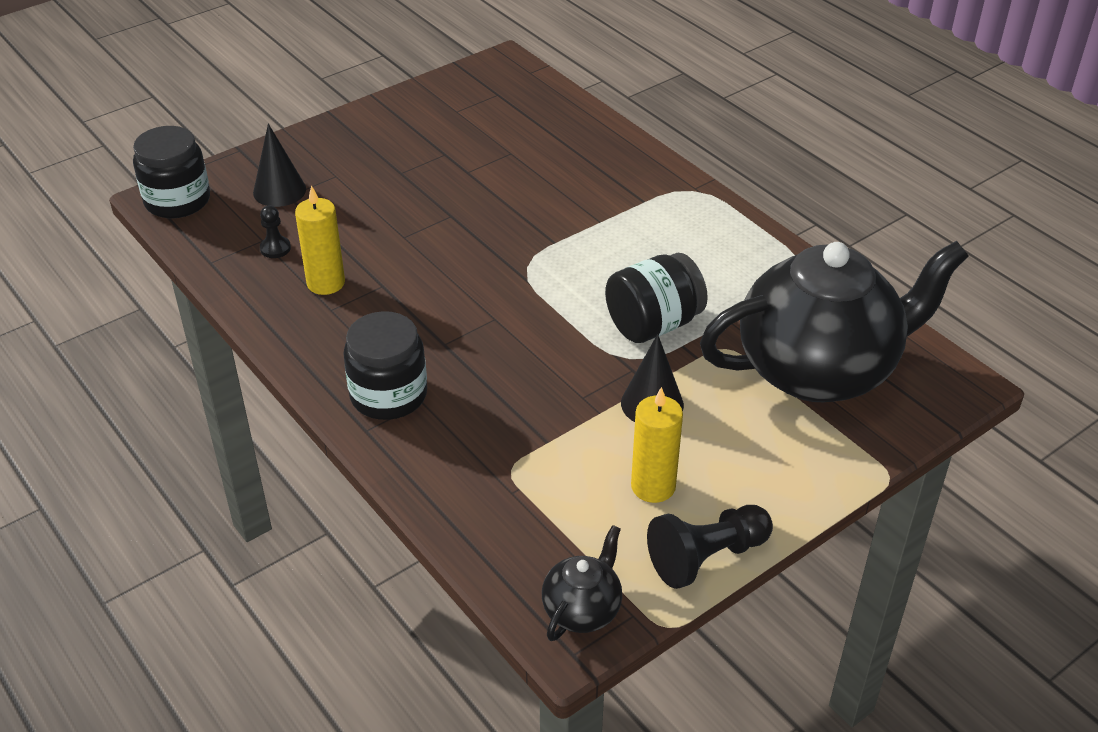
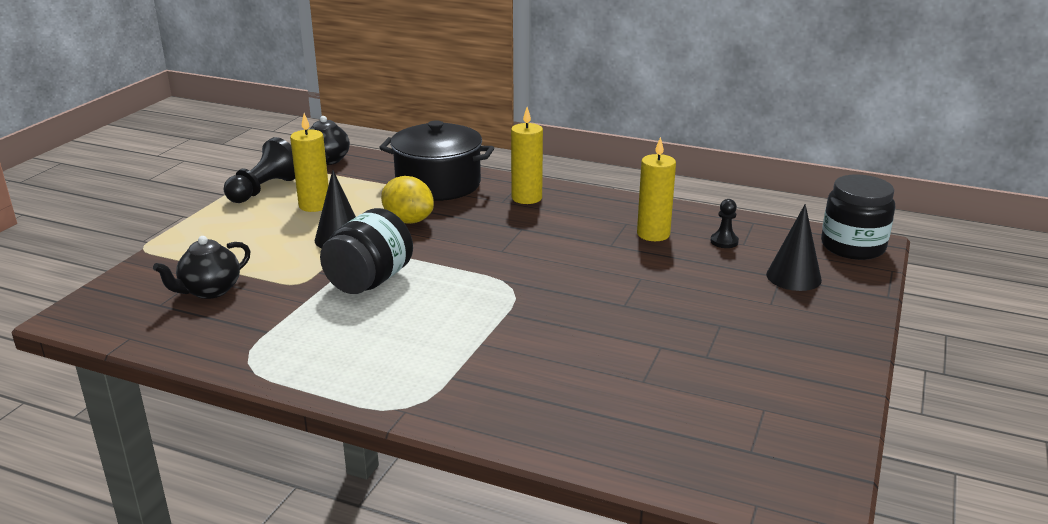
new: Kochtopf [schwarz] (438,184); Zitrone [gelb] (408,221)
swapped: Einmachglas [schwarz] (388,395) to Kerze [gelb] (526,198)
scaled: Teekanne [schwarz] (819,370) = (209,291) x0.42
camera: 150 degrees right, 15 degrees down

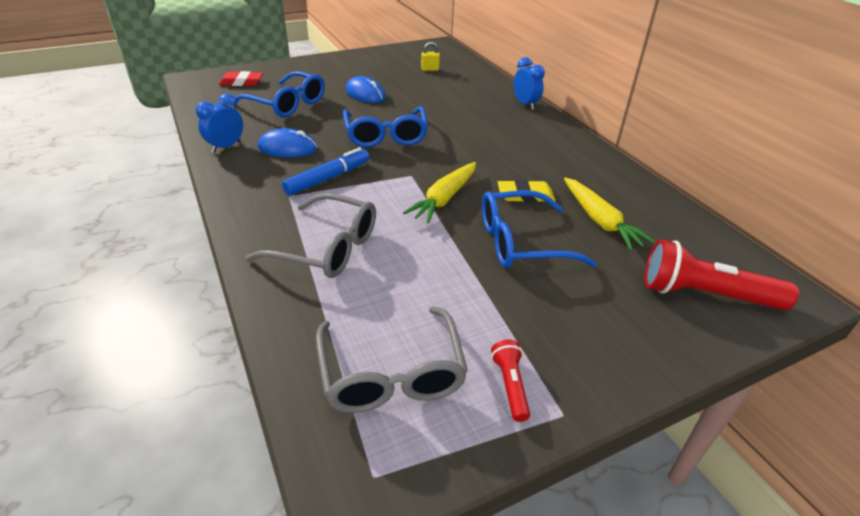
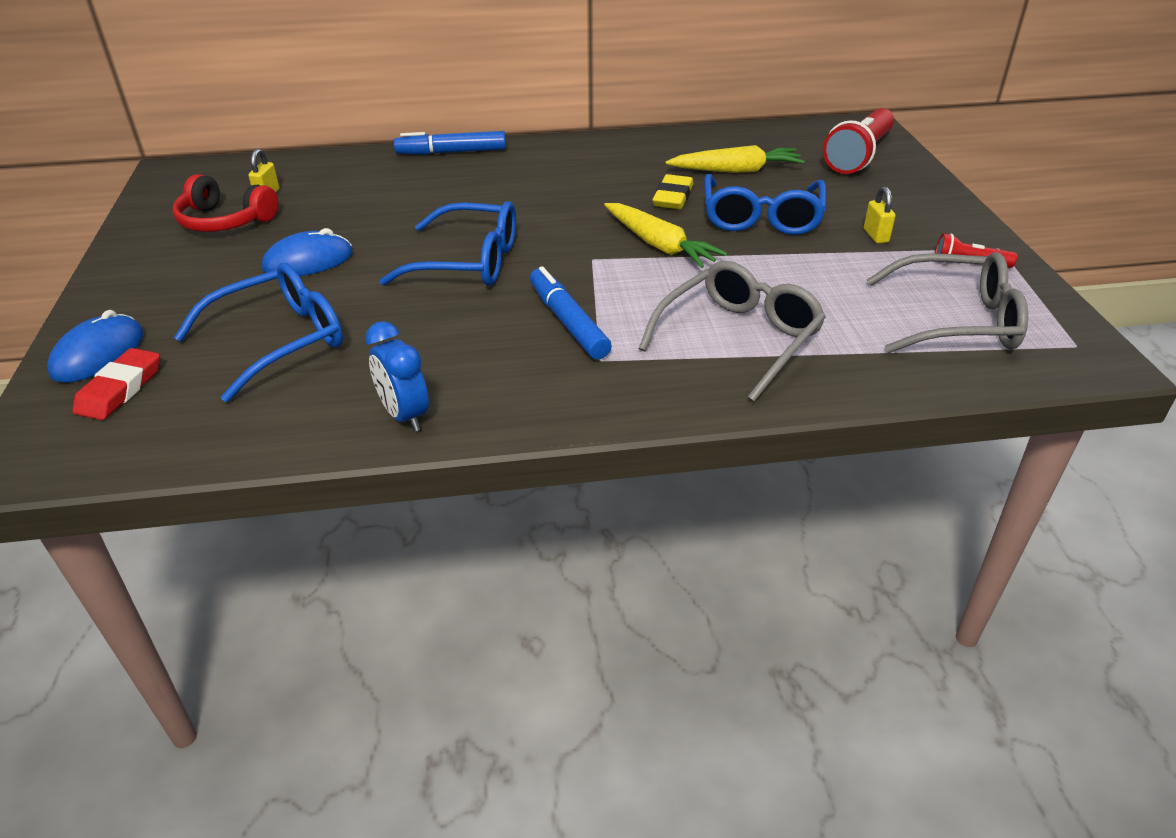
new: Kopfhörer [rot] (225,221); Vorhängeschloss [gelb] (875,236)
shifted: Computermaus [blau] (288,148) to (98,353)
swapped: Wecker [blau] (525,104) to Filzstift [blau] (451,152)
camera: 70 degrees left, 0 degrees up

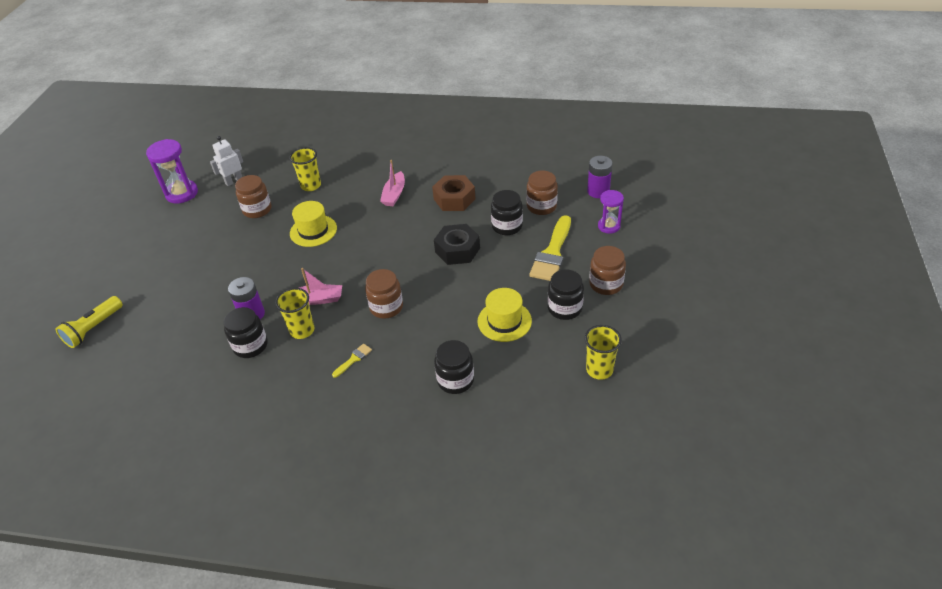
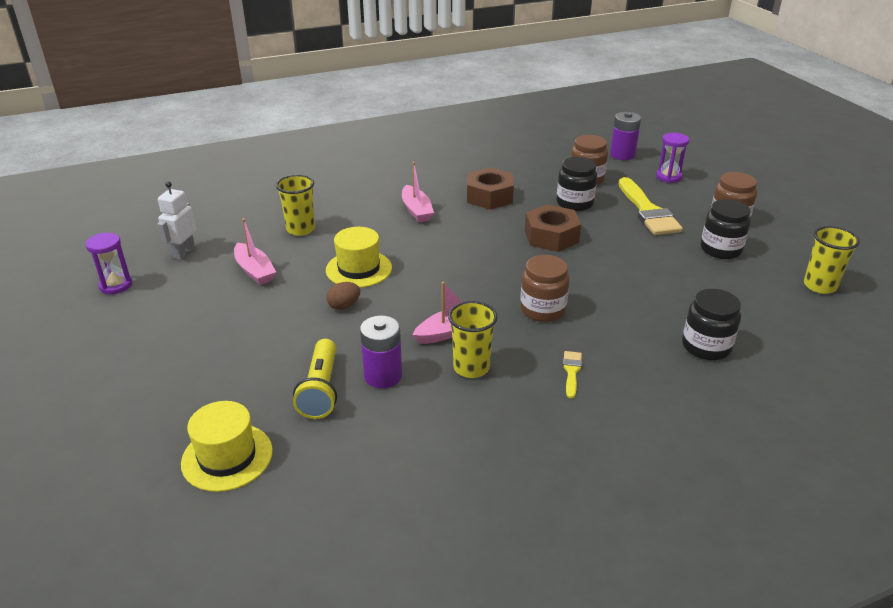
gone: Einmachglas [schwarz] (250,346)
new: Ei [braun] (344,306)
shifted: Taschenlampe [gelb] (93,329) to (321,390); Hut [gelb] (504,321) to (227,457)
swapped: Einmachglas [braun] (257,210) to Boot [rosa] (255,271)
repainted: Sechskantmutter [schwarz] (457,250) to Sechskantmutter [braun] (551,236)
scaled: Sanduhr [lila] (182,193) = (116,285) x0.63
camera: 35 degrees left, 10 degrees down

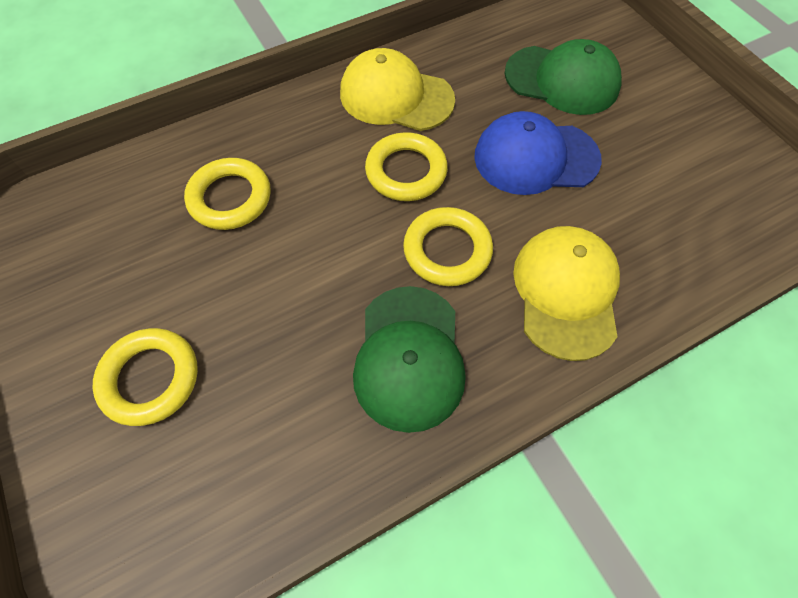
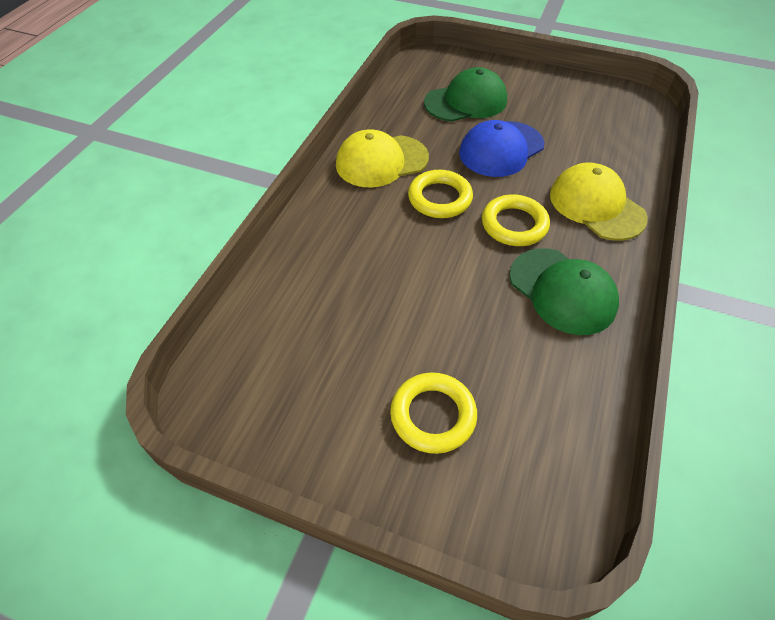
gone: Ring [gelb] (230,198)
camera: 40 degrees left, 10 degrees down

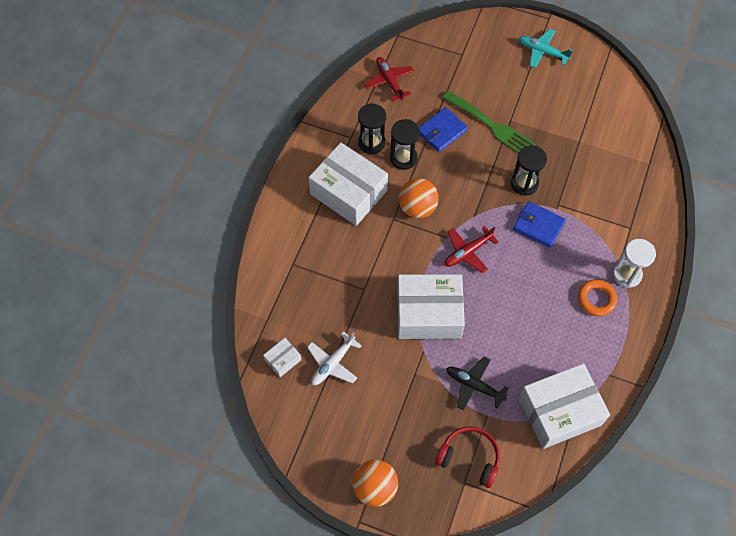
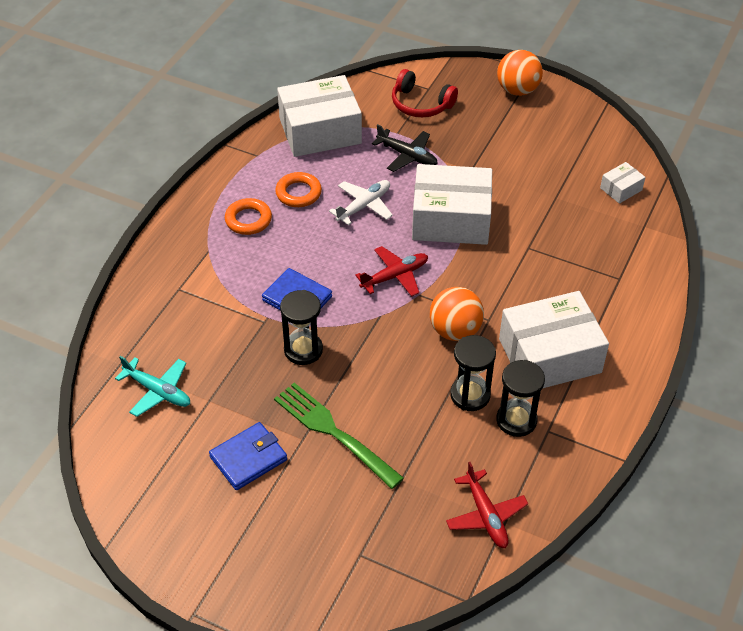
gone: Sanduhr [weiß] (627,274)
new: Ring [orange] (298,193)
shifted: Flugzeug [weiß] (333,363) to (364,206); Geldbörse [blau] (441,131) to (248,458); Flugzeug [türkis] (542,52) to (158,391)
rotated: Schachtel [weiß] (348,192) = (549,356) 60 degrees counterclockwise
camera: 175 degrees left, 15 degrees down

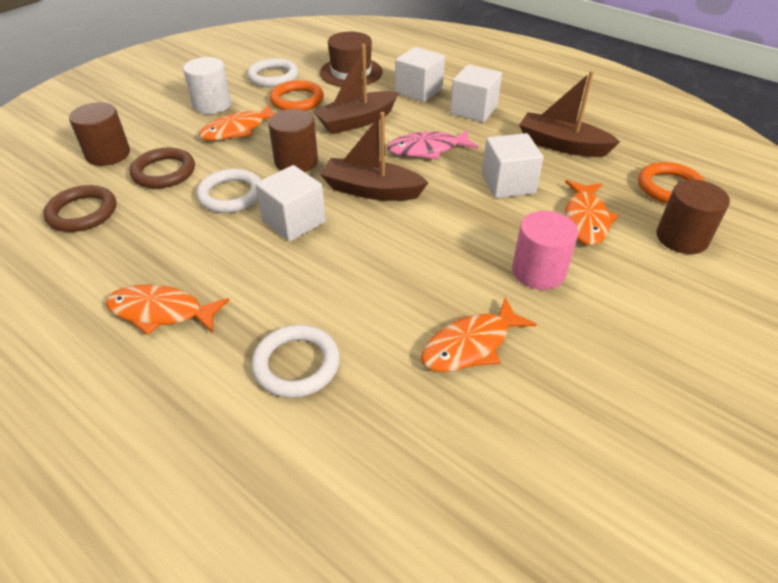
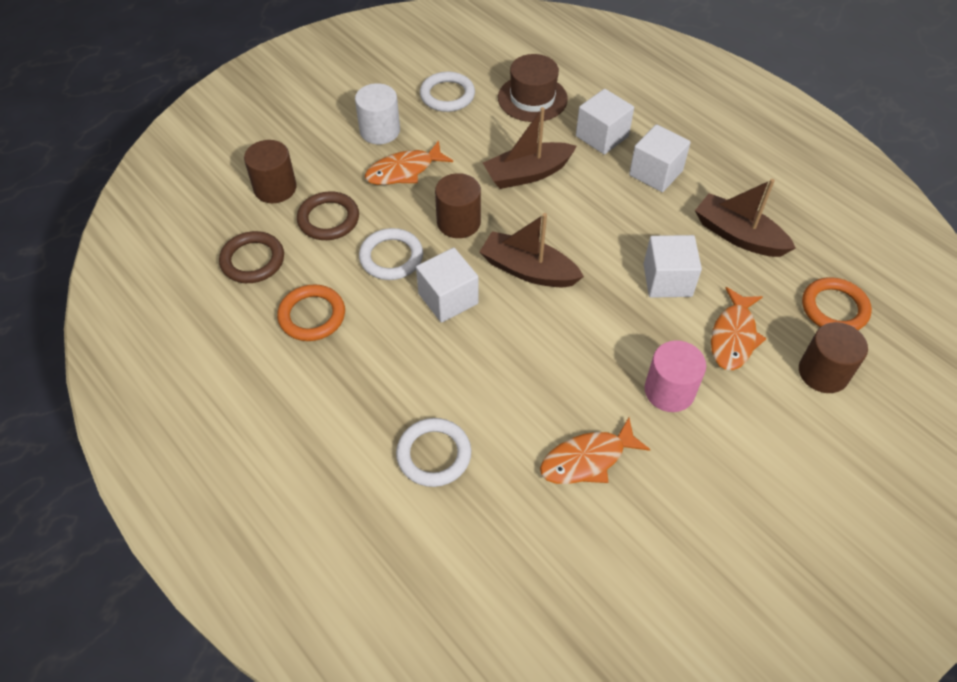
gone: Fisch [orange] (161,312); Fisch [rosa] (427,150)
shifted: Ring [orange] (297,100) to (312,316)
camera: 10 degrees right, 10 degrees up

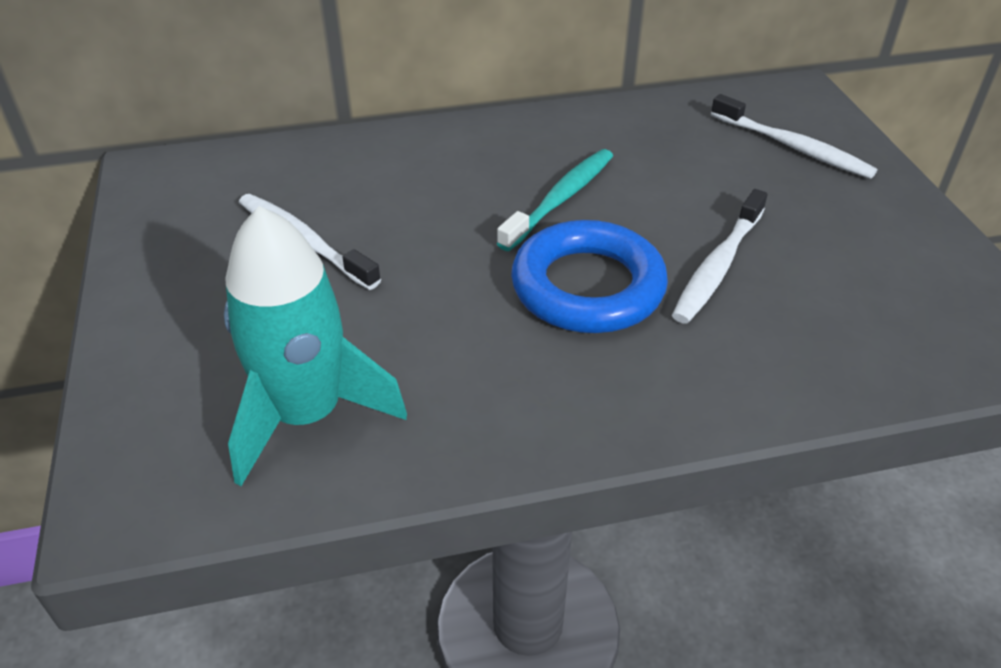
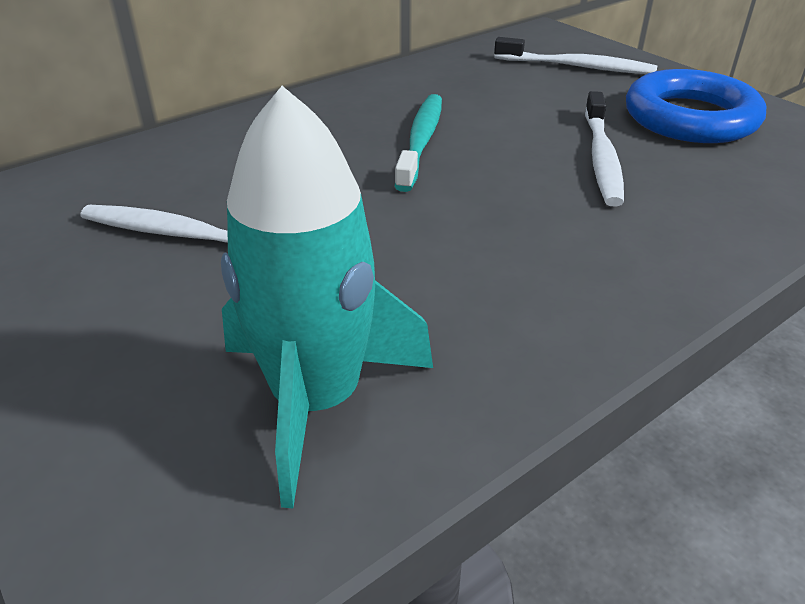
shifted: Ring [blau] (588,287) to (690,118)
camera: 25 degrees left, 5 degrees down

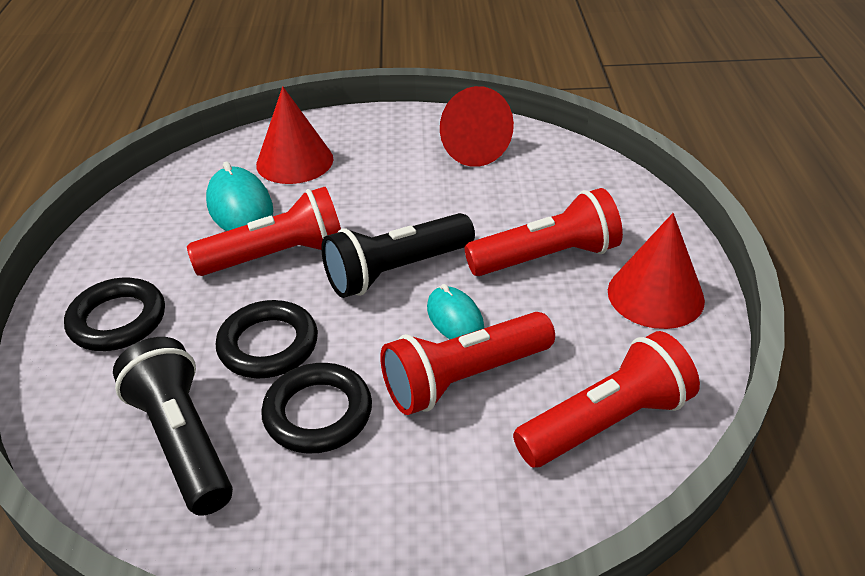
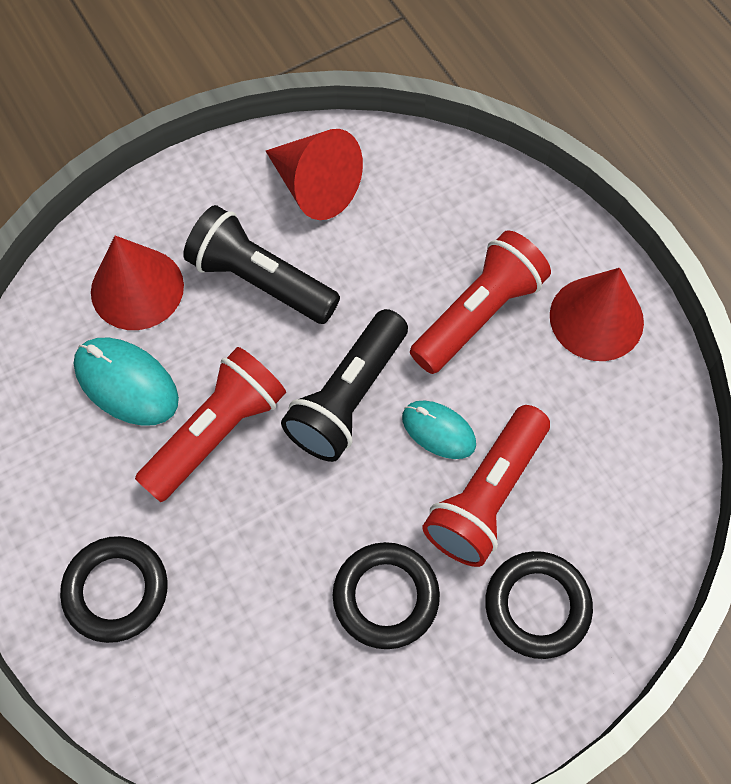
gone: Taschenlampe [rot] (606,422)
shifted: Taschenlampe [schwarz] (183,441) to (260,280); Ring [schwarz] (268,345) to (537,606)
camera: 30 degrees left, 25 degrees up

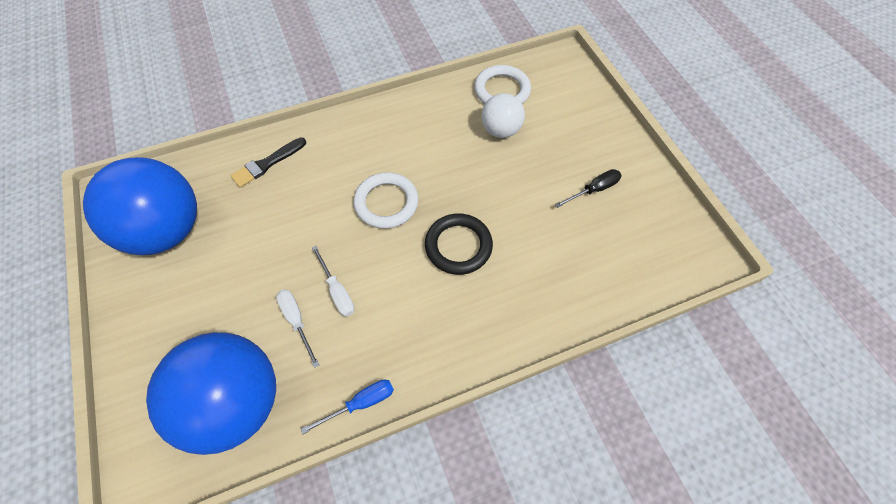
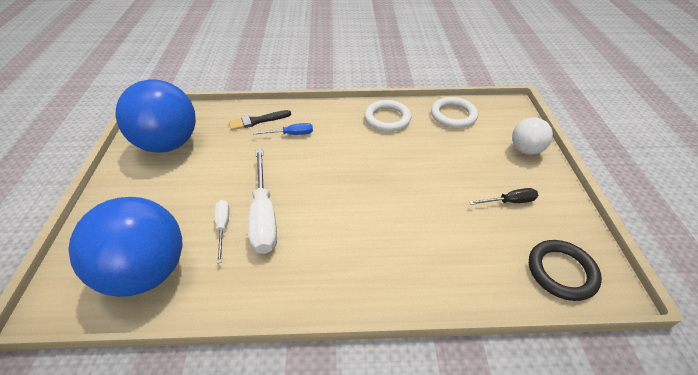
shifted: Schraubenzieher [blau] (360,403) to (291,134); Ring [weiß] (386,203) to (387,118); Ring [schwarz] (458,246) to (561,272); Ball [weiß] (500,130) to (525,149)
scaled: Schraubenzieher [weiß] (337,291) = (263,215) x1.88
camera: 20 degrees right, 15 degrees down

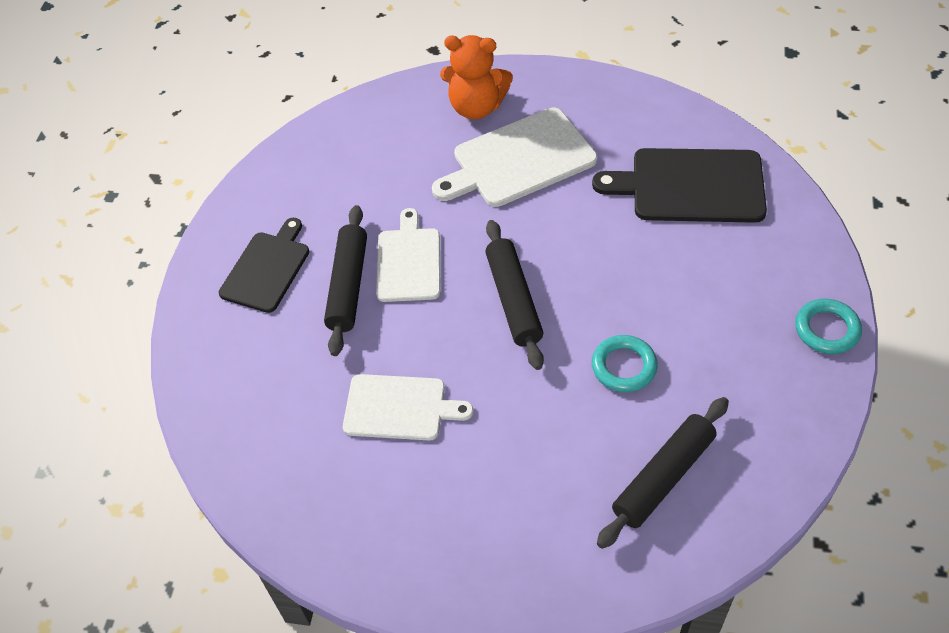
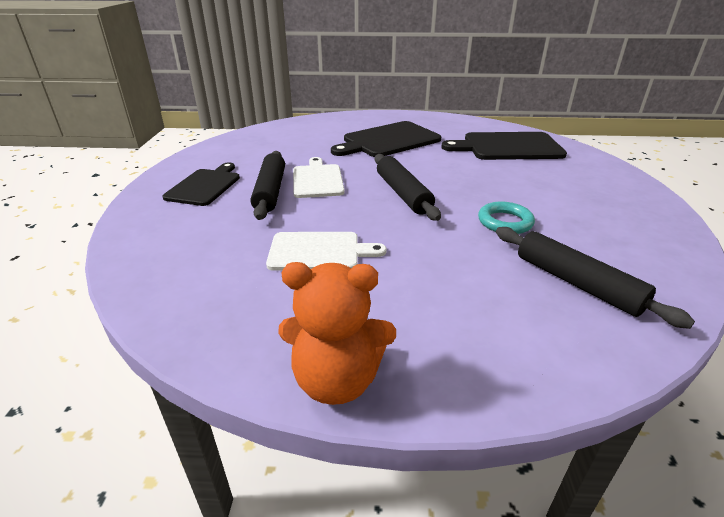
gone: Ring [türkis] (827,329)
shifted: Teddybär [orange] (476,107) to (337,380)
repainted: Schneidebrett [weiß] (519,160) to Schneidebrett [schwarz] (388,140)
rotated: Nudelholz [schwarz] (663,477) = (576,283) 75 degrees counterclockwise
camera: 10 degrees left, 20 degrees down

